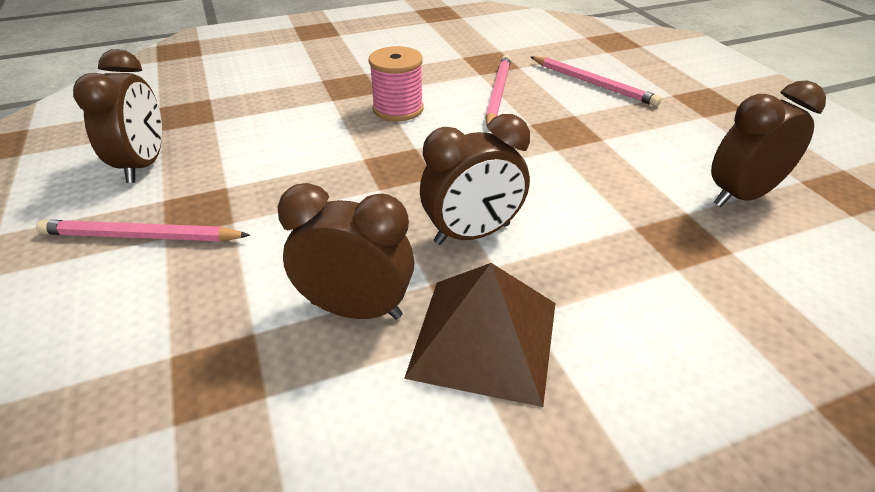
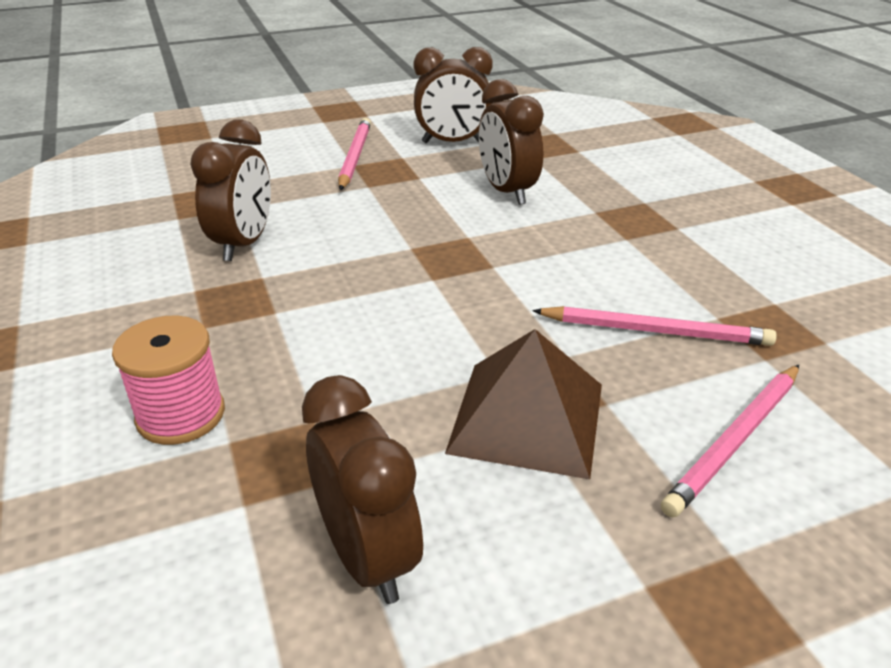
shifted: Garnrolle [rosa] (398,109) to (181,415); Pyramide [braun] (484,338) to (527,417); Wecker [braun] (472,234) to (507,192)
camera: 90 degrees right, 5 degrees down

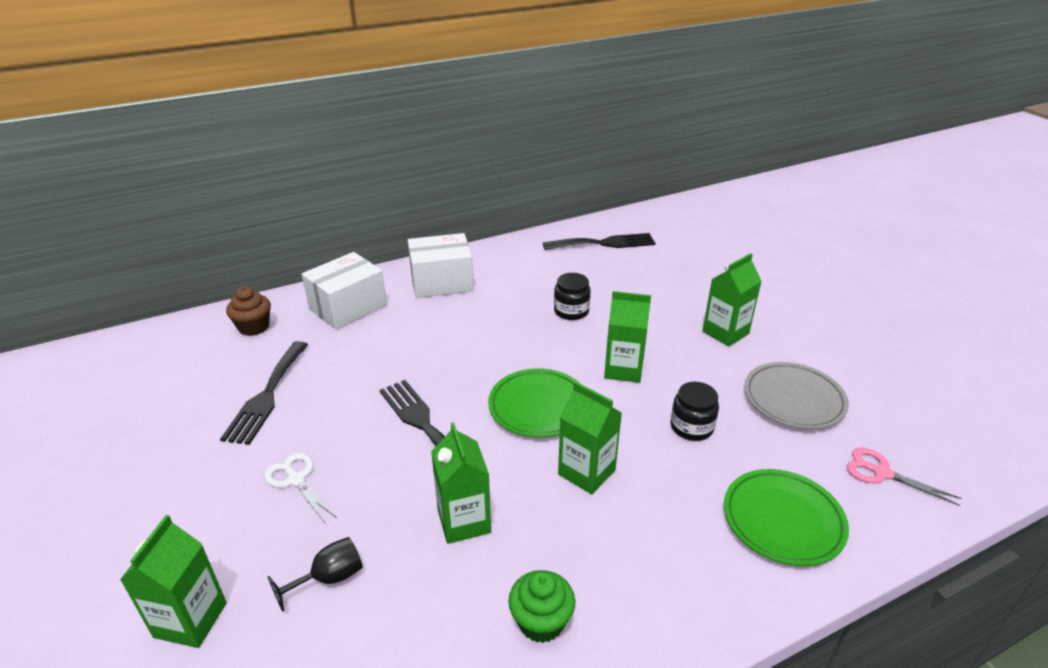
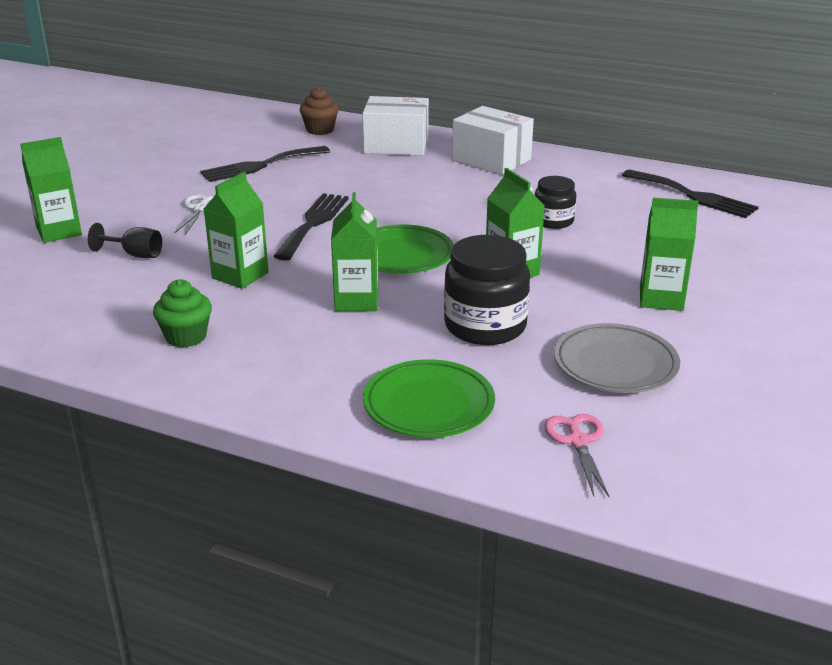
scaled: Einmachglas [schwarz] (691,427) = (485,326) x1.69
camera: 50 degrees right, 5 degrees down

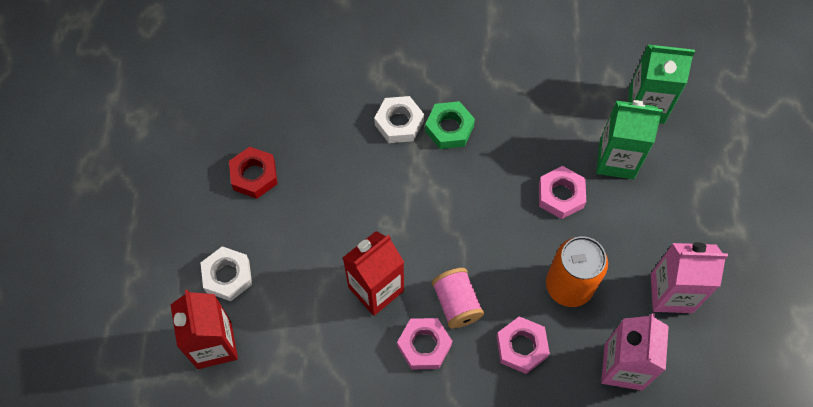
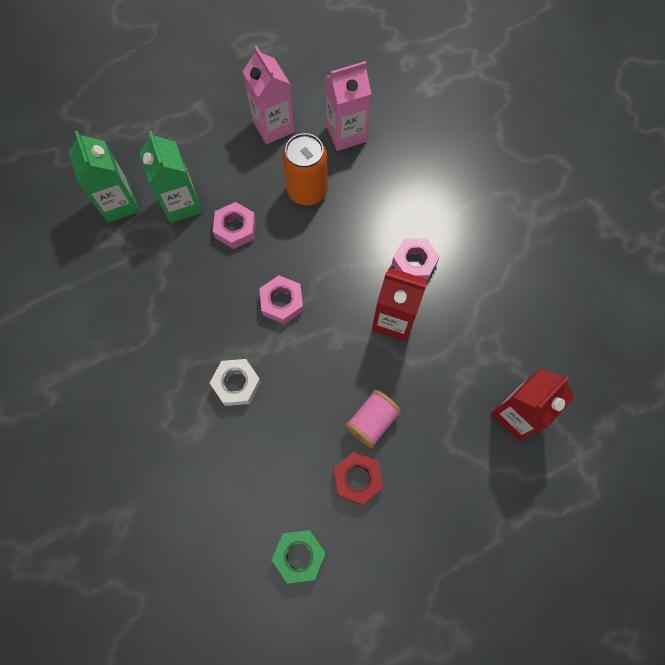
gone: Sechskantmutter [weiß] (227,276)
shifted: Sechskantmutter [grün] (449,128) to (299,555); Garnrolle [rosa] (456,303) to (372,421); Sechskantmutter [rosa] (521,347) to (282,302)
camera: 120 degrees left, 5 degrees up

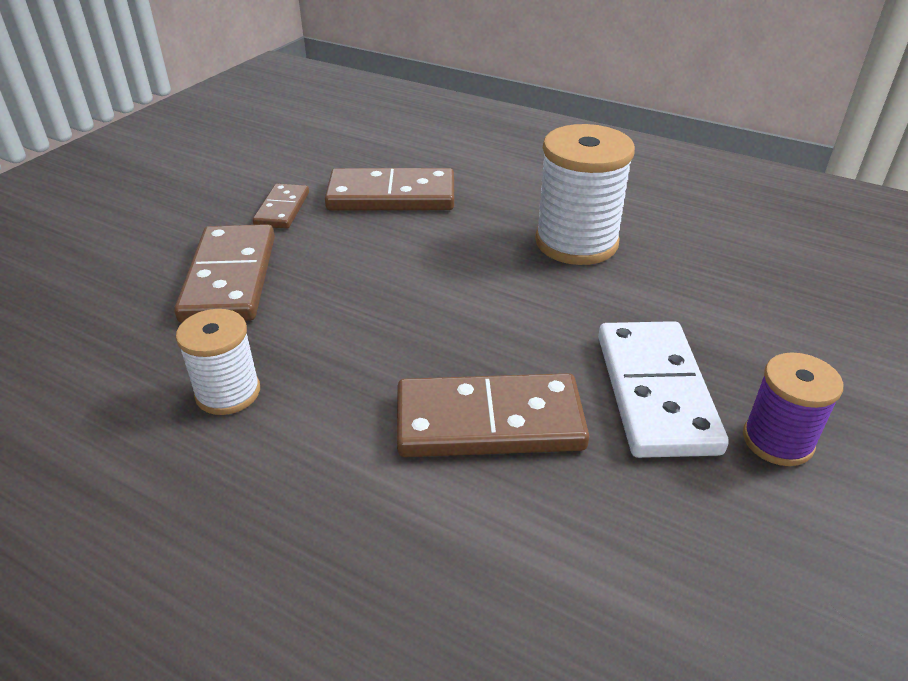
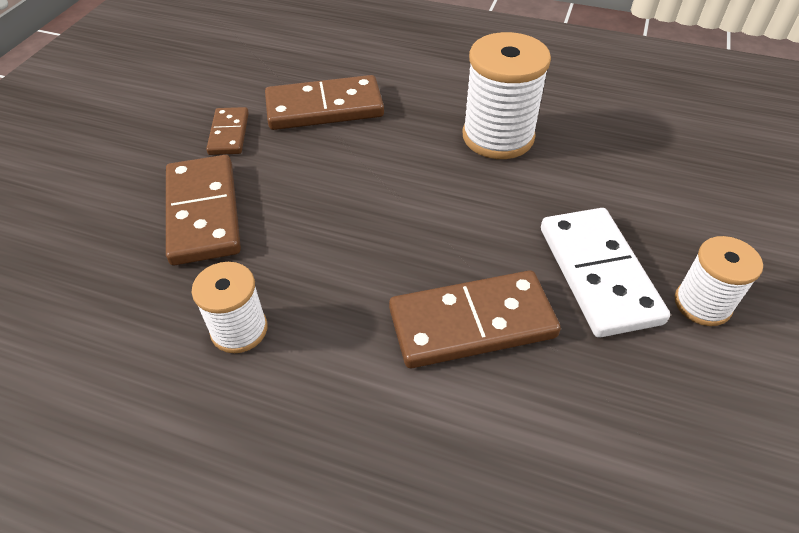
repainted: Garnrolle [lila] (777,440) to Garnrolle [weiß] (702,304)
camera: 10 degrees left, 10 degrees up

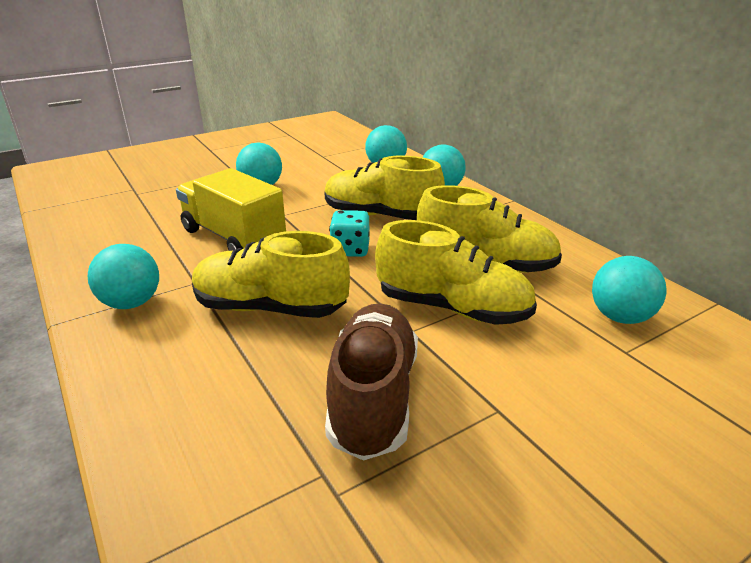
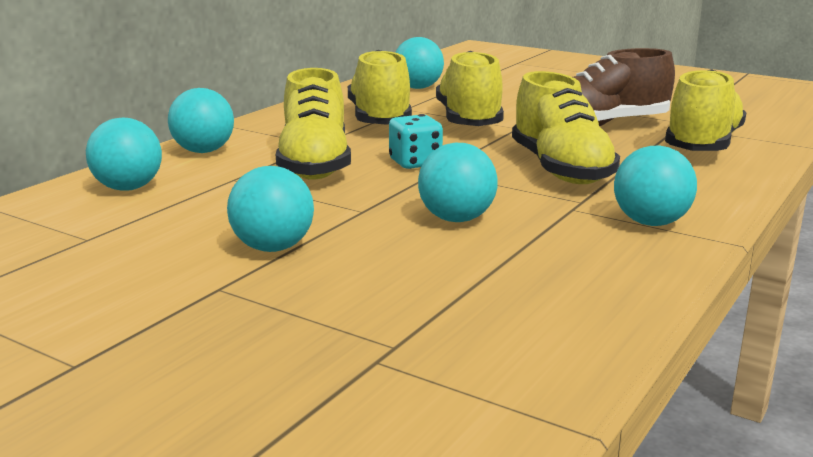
new: Schuh [gelb] (702,145)
swapped: Lastwagen [gelb] (233,237) to Ball [türkis] (456,219)
camera: 115 degrees left, 10 degrees down

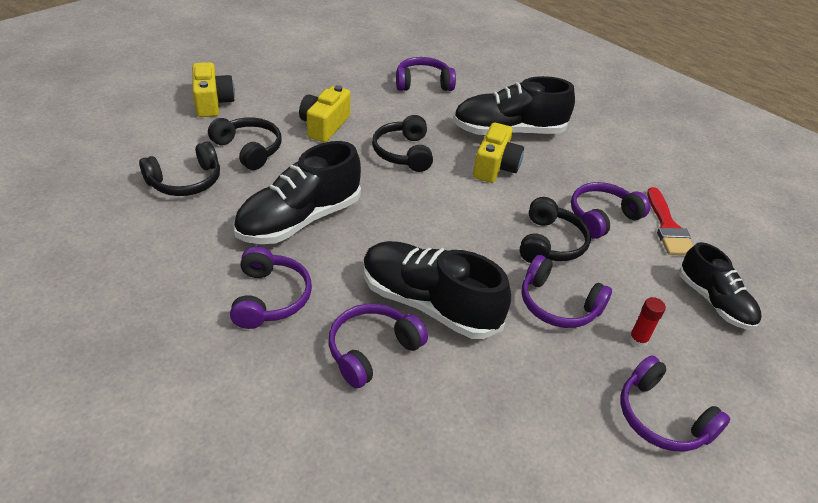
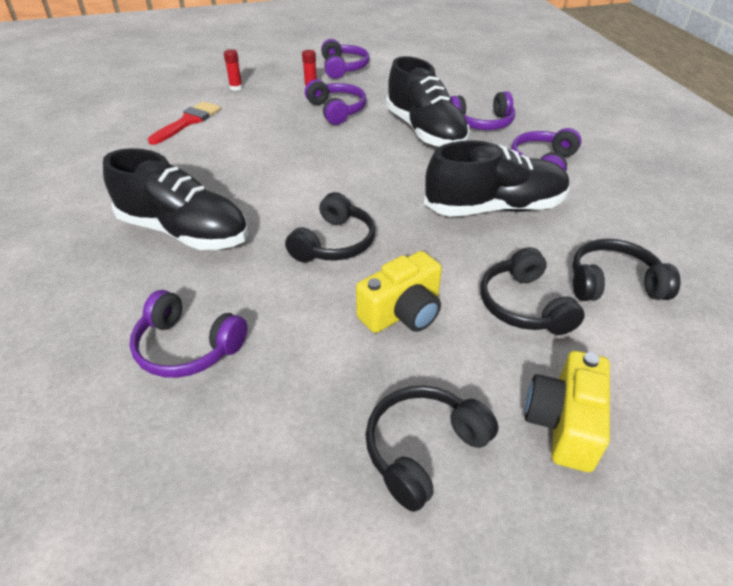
gone: Kamera [gelb] (495,167); Kopfhörer [lila] (602,217)
shifted: Kopfhörer [schwarz] (550,243) to (423,449)
swapped: Schuh [schwarz] (714,302) to Klebestift [rot] (236,88)
camera: 145 degrees left, 0 degrees up

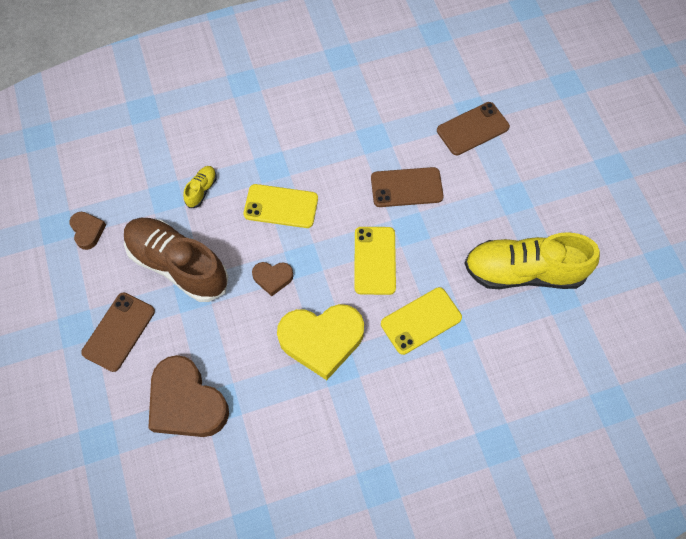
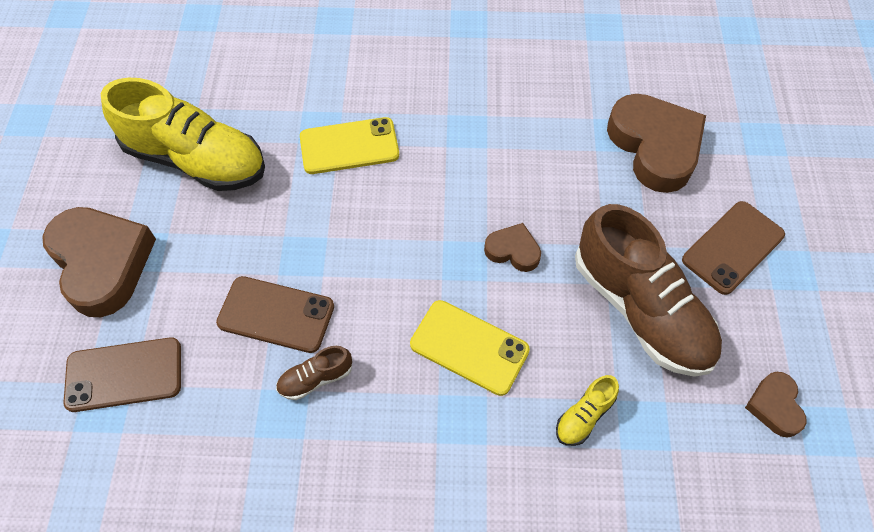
gone: Herz [gelb] (321,340); Handy [gelb] (374,260)
new: Herz [braun] (102,263); Schuh [braun] (315,378)
camera: 160 degrees left, 5 degrees down

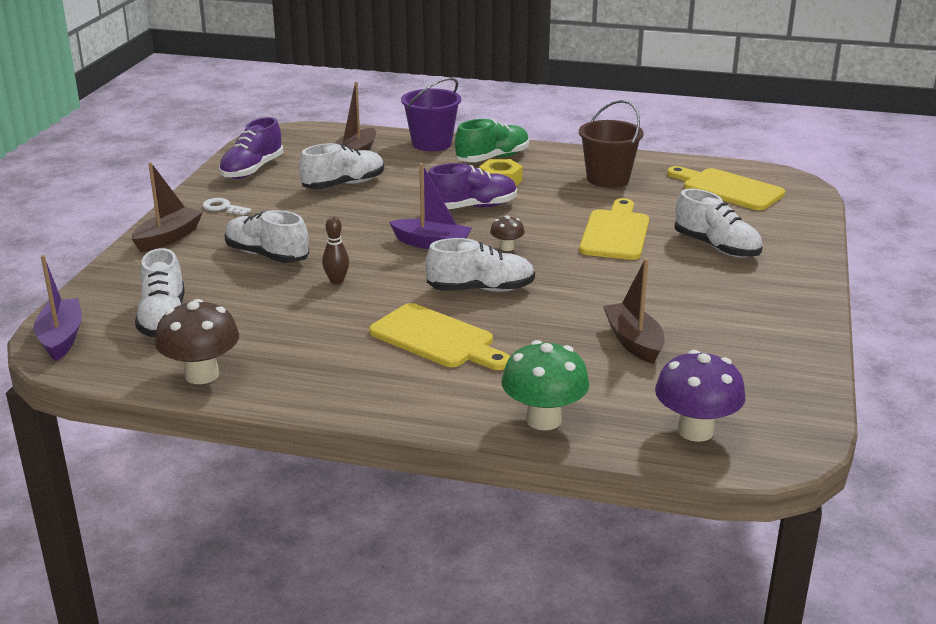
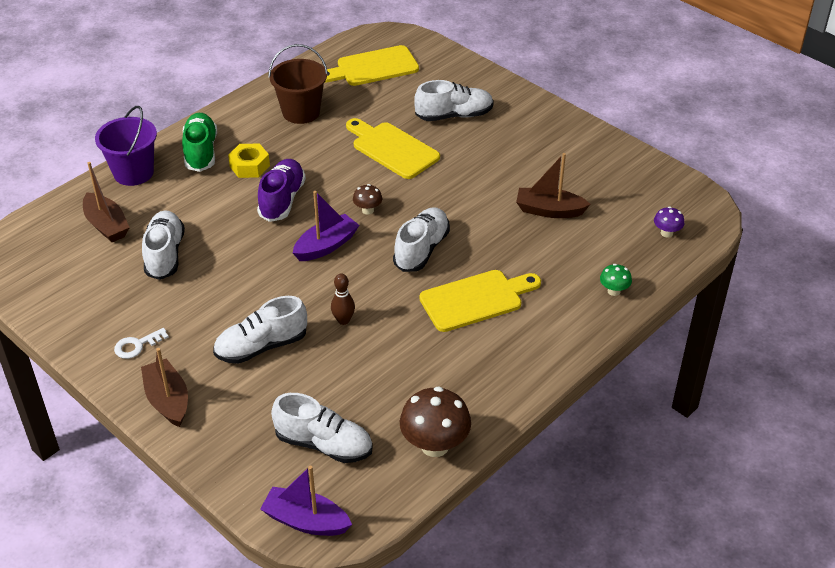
gone: Schuh [lila] (252,170)
scaled: Pilz [grün] (543,420) = (614,291) x0.51; Pilz [lila] (695,430) = (666,233) x0.51
camera: 60 degrees left, 15 degrees up

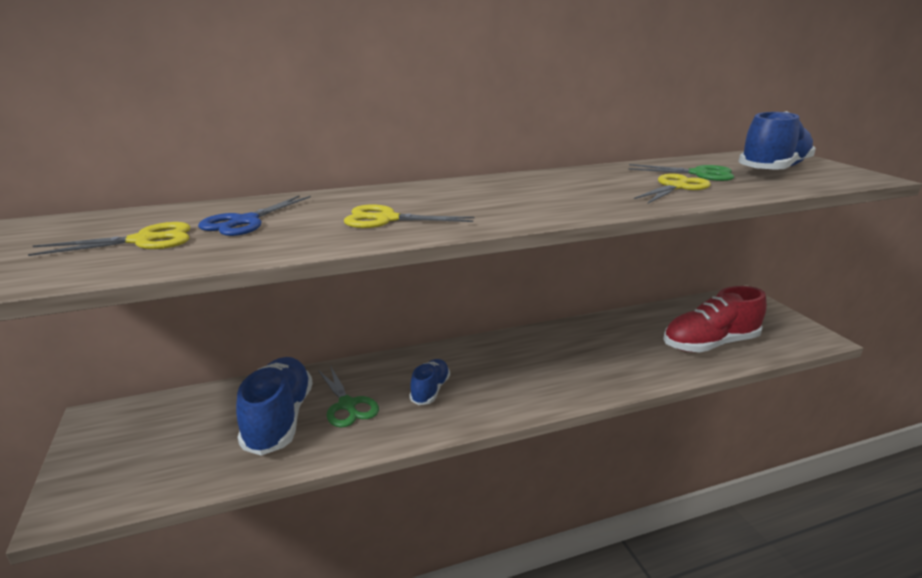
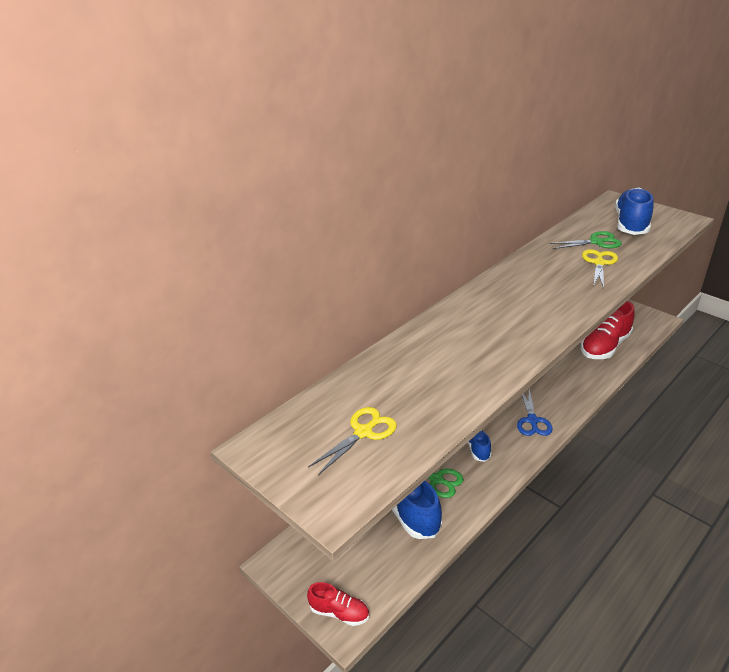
gone: Schere [gelb] (386,219)
new: Schuh [rot] (339,612)
shifted: Schere [blau] (244,221) to (532,420)
camera: 25 degrees left, 10 degrees up

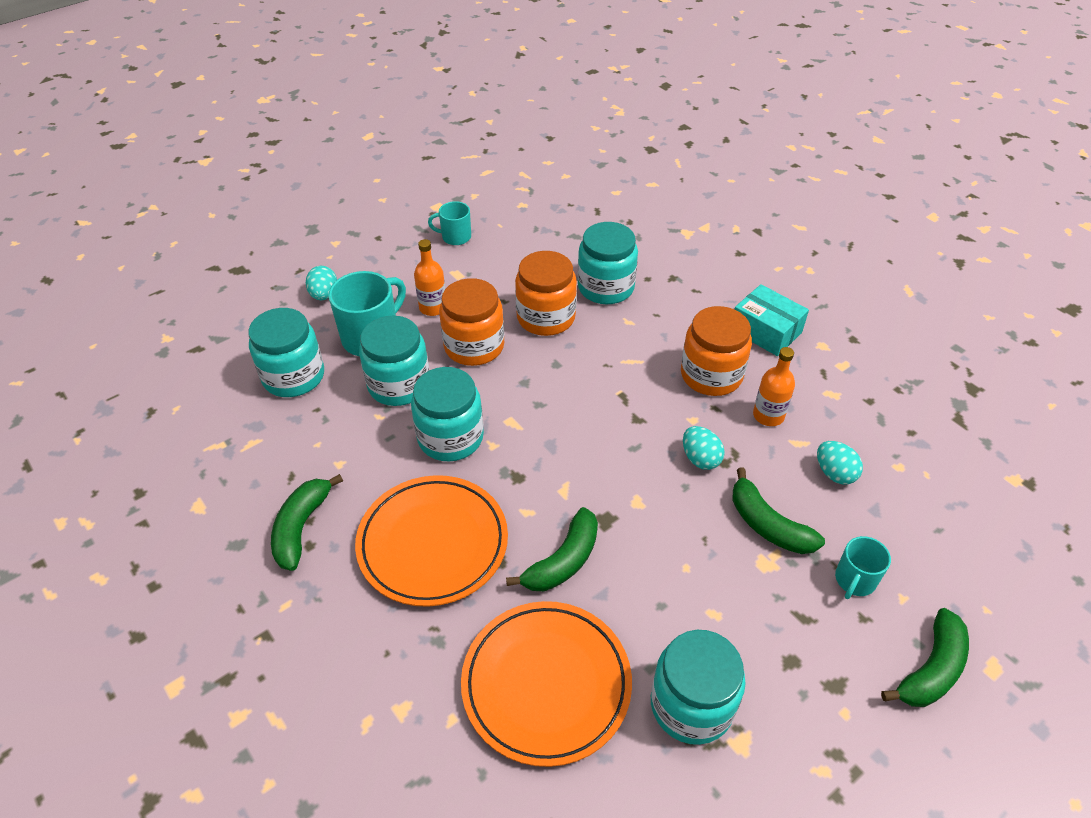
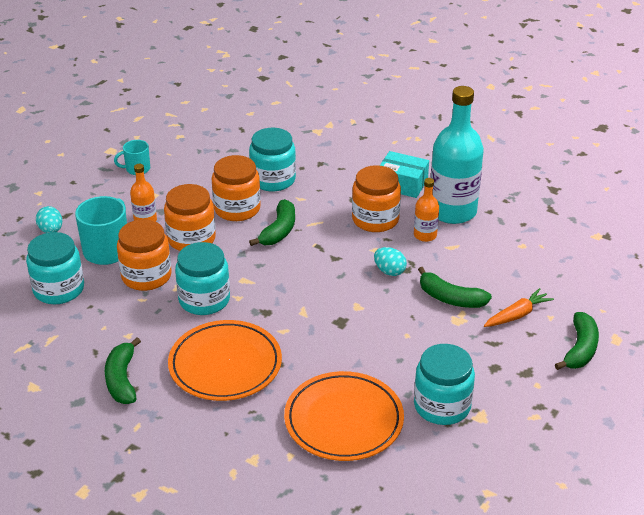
gone: Ei [türkis] (834,473)
new: Flasche [türkis] (452,211)
shifted: Banane [grün] (563,561) to (279,231)
swapped: Tasse [türkis] (854,580) to Karotte [orange] (517,315)
repainted: Einmachglas [türkis] (399,384) to Einmachglas [orange] (146,276)
camera: 20 degrees left, 10 degrees down

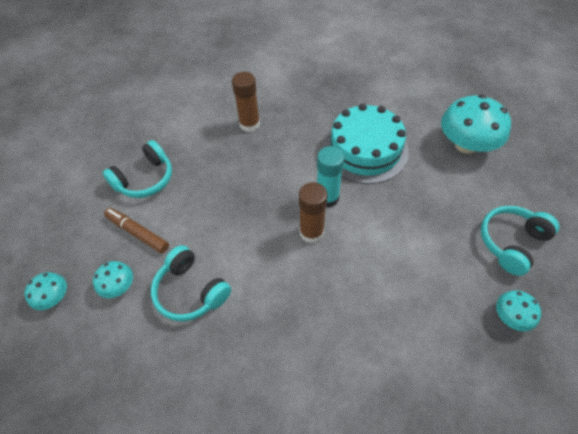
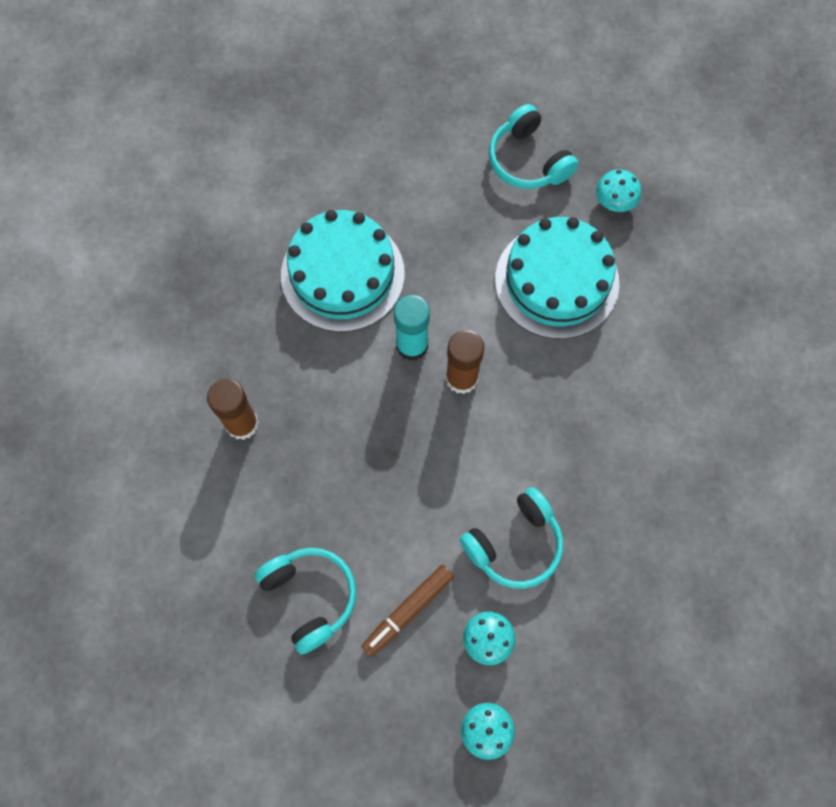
gone: Pilz [türkis] (466,144)
new: Kuchen [türkis] (556,281)
camera: 80 degrees left, 15 degrees up

